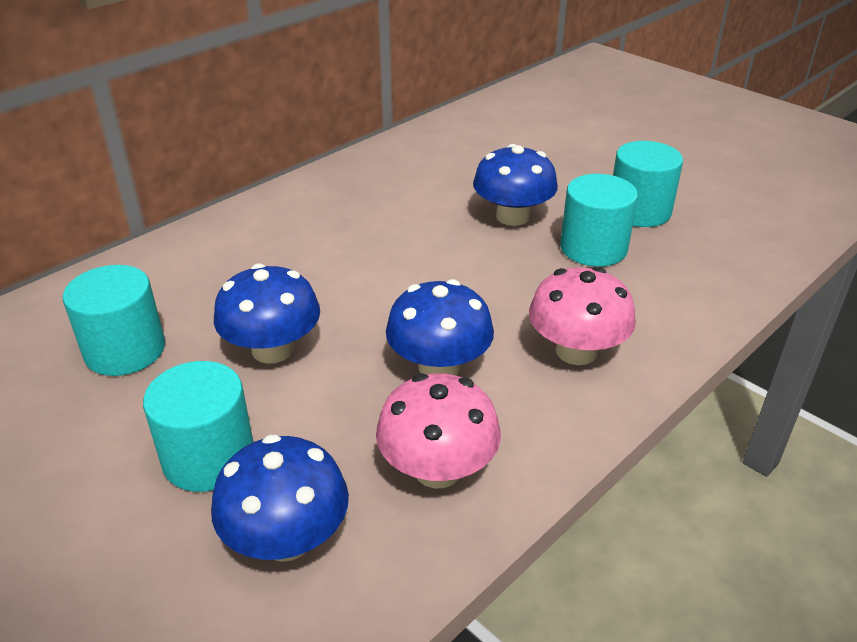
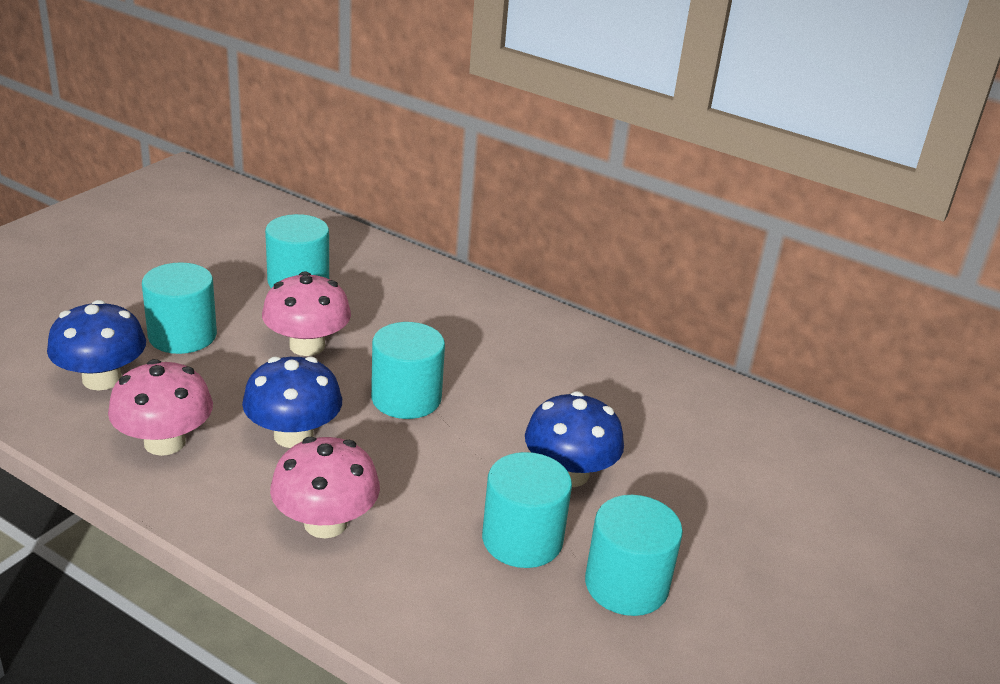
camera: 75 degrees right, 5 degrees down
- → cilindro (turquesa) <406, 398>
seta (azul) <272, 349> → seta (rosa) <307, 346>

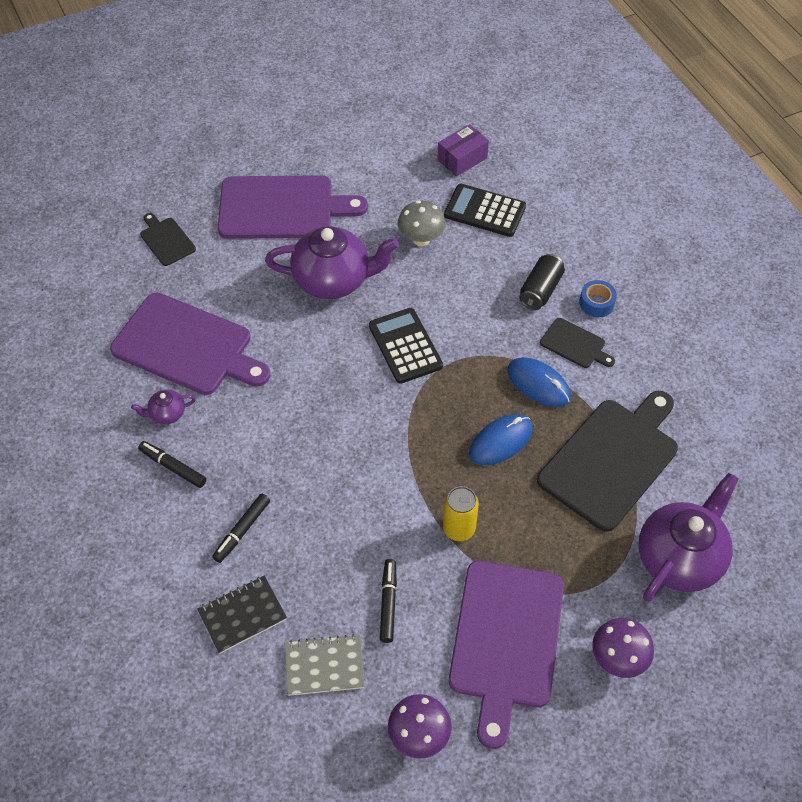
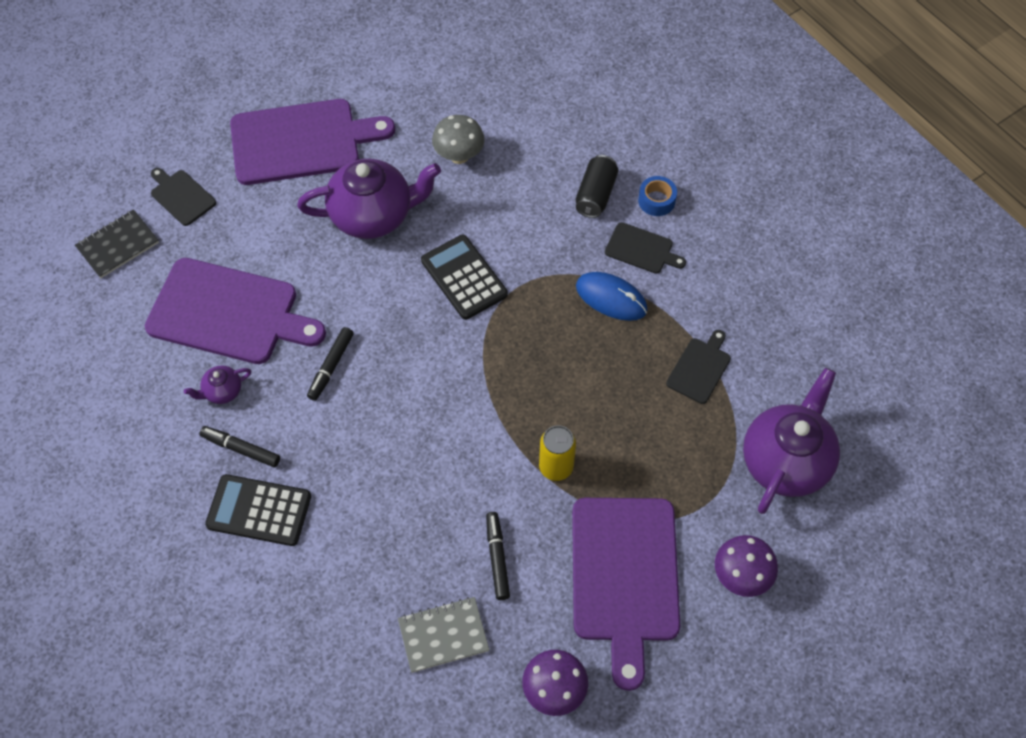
camera: 10 degrees left, 5 degrees up
caja (morado) <462, 159> → -
ratón (azul) <501, 441> → -
cuaderno (negro) <242, 615> → cuaderno (negro) <118, 245>, moved
rotulador (negro) <242, 531> → rotulador (negro) <331, 366>, moved
calculadora (negro) <484, 211> → calculadora (negro) <259, 511>, moved
tabla de cortar (negro) <611, 460> → tabla de cortar (negro) <699, 368>, x0.47

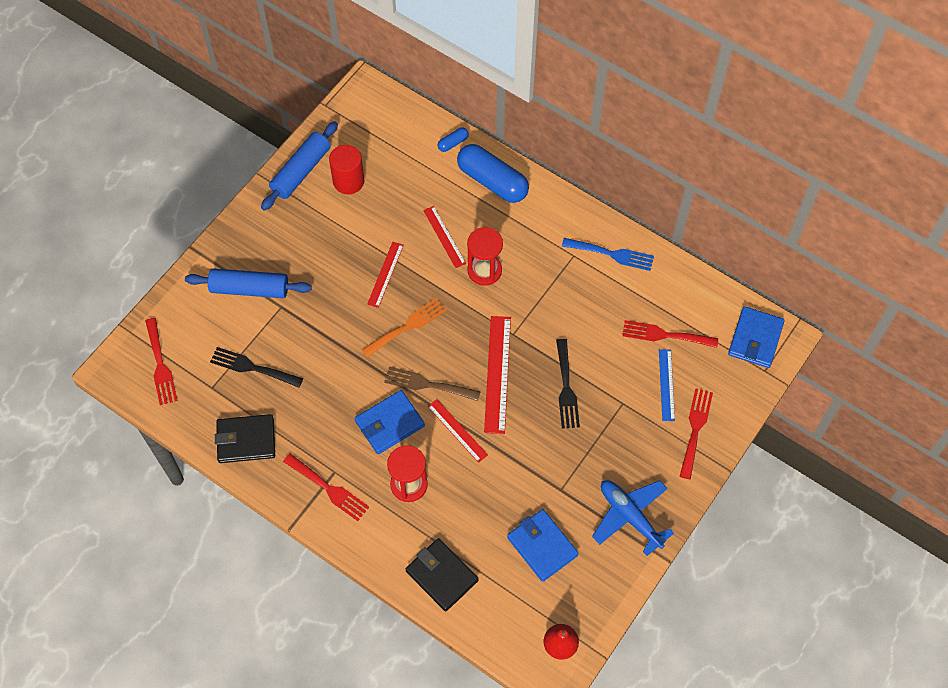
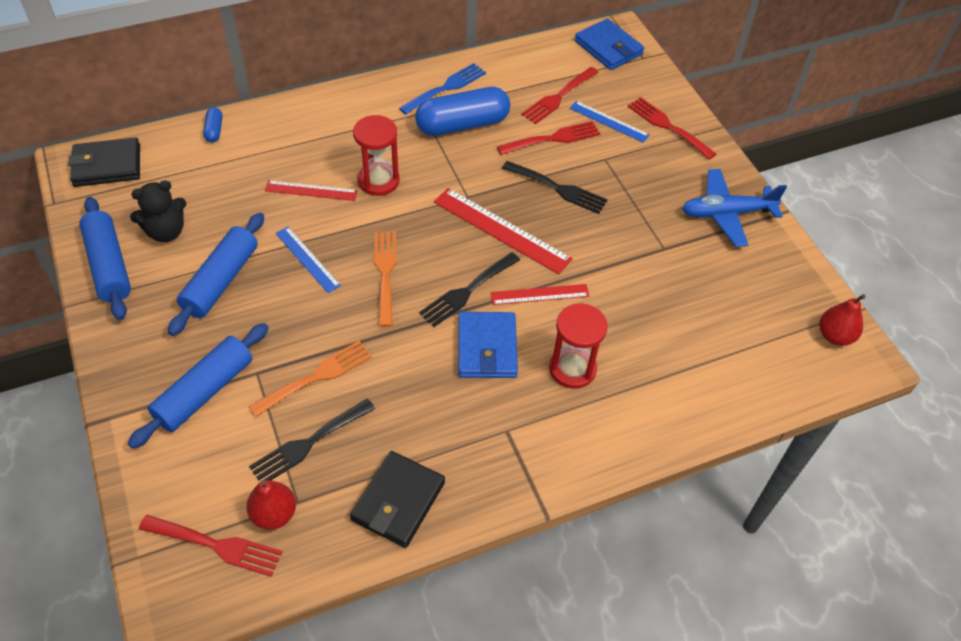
camera: 60 degrees left, 10 degrees down
cartera (azul) <542, 546> → -
- → rodillo (azul) <221, 281>
- → pera (rojo) <274, 514>
- → tenedor (naranja) <316, 377>
tenedor (rojo) <329, 489> → tenedor (rojo) <553, 138>, moved
cartera (negro) <442, 575> → cartera (negro) <107, 166>, moved
cápsula (azul) <492, 181> → cápsula (azul) <462, 125>, moved
cilindro (rojo) <348, 181> → osito (negro) <166, 232>
regla (rojo) <385, 274> → regla (azul) <307, 259>
tenedor (marrón) <427, 384> → tenedor (negro) <467, 291>

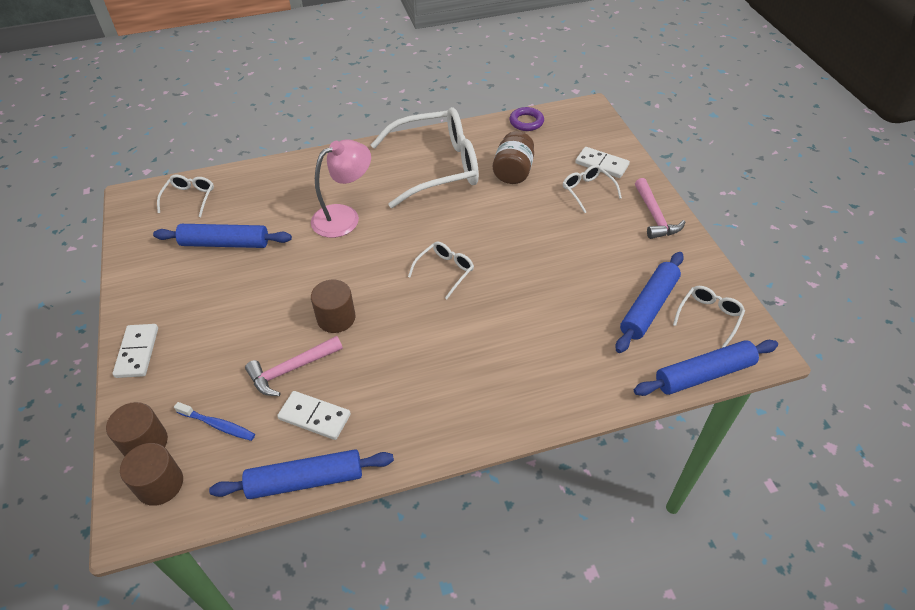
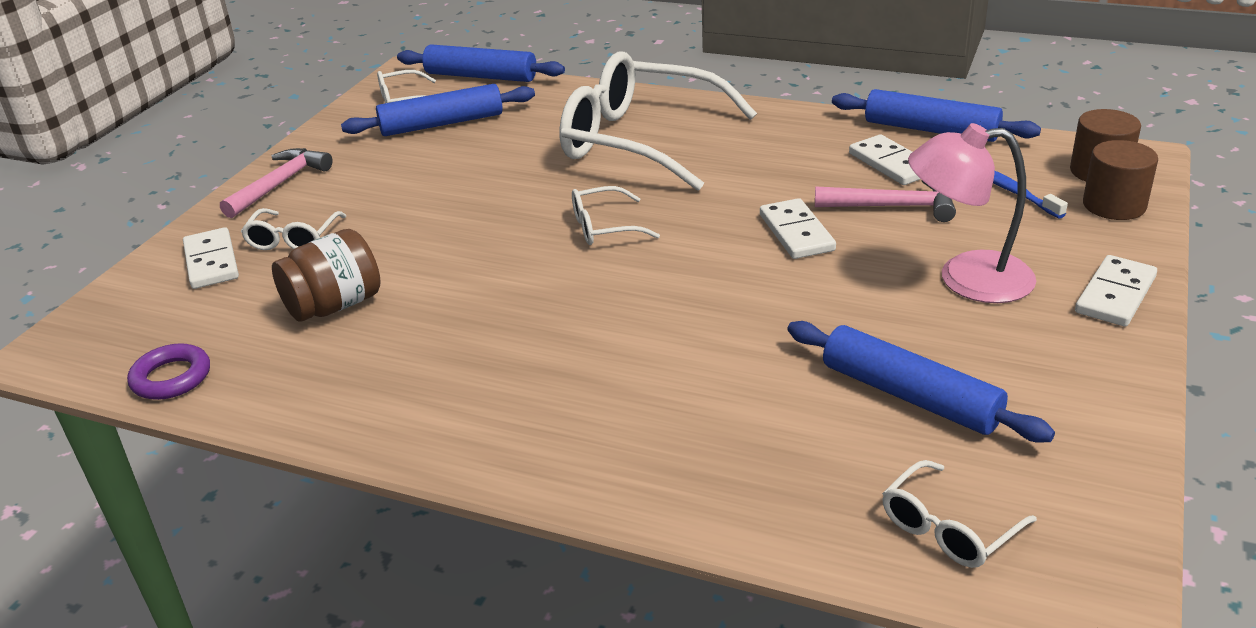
camera: 140 degrees left, 15 degrees down
lámpara (rosa) <344, 217> → lámpara (rosa) <966, 278>, moved
gafas (blanco) <437, 167> → gafas (blanco) <640, 141>, moved
cilindro (marrón) <336, 318> → ficha de dominó (blanco) <796, 232>

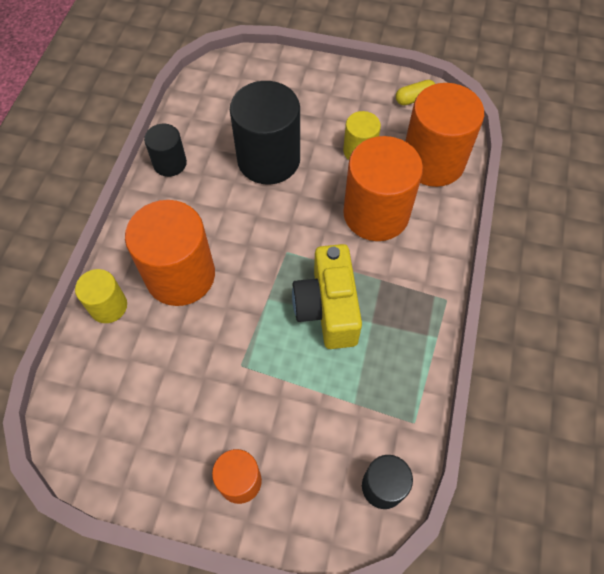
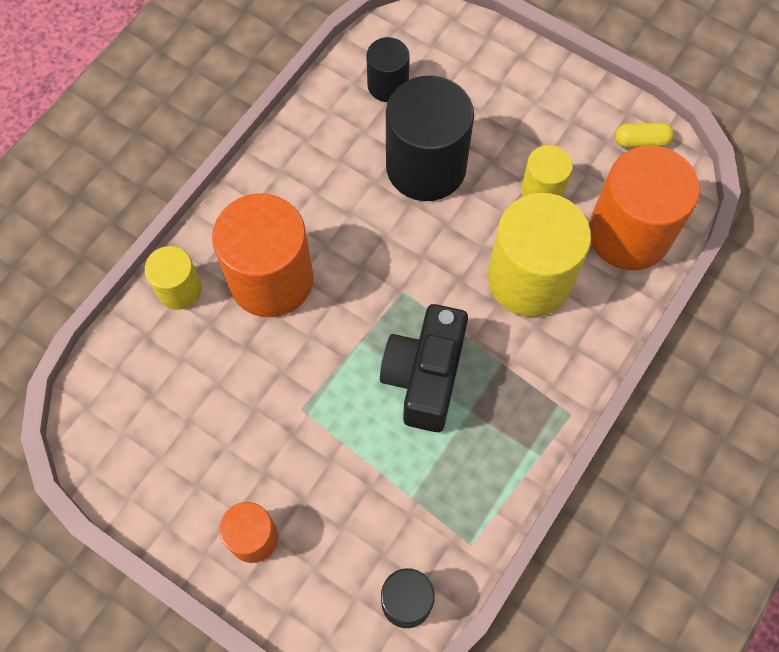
camera: 20 degrees right, 5 degrees up
cilindro (negro) <170, 163> → cilindro (negro) <388, 85>, moved
cámara (amarillo) <327, 309> → cámara (negro) <424, 377>
cilindro (naranja) <376, 214> → cilindro (amarillo) <529, 279>

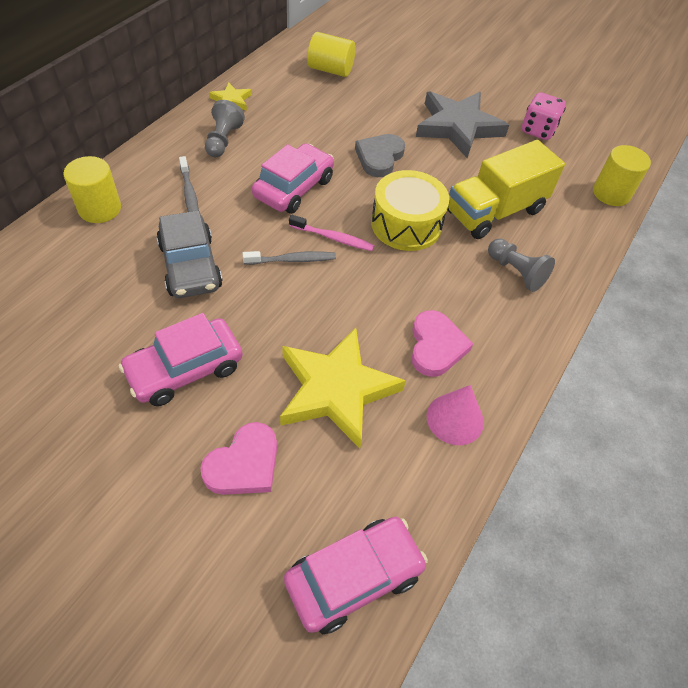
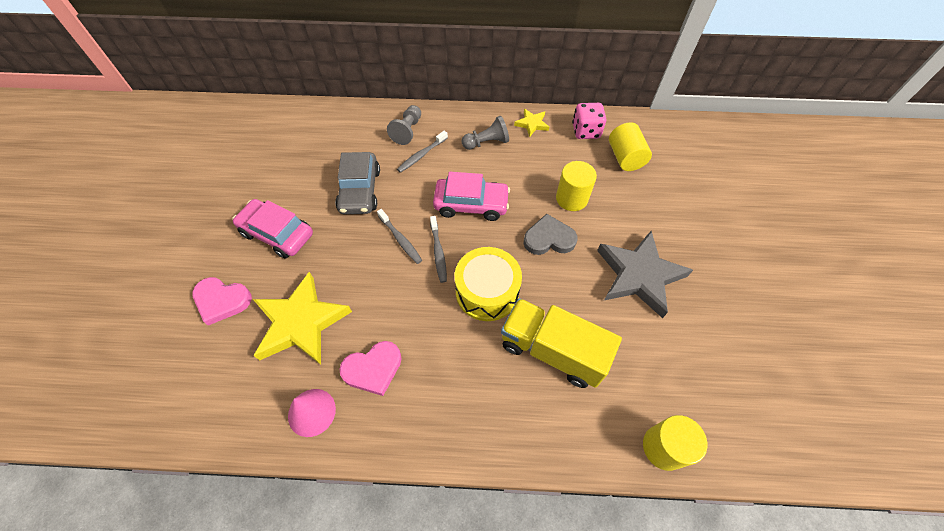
camera: 65 degrees right, 5 degrees up
coche (rosa) <354, 577> → -
cilindro (amarillo) <100, 209> → cilindro (amarillo) <571, 198>, moved
peón (gris) <516, 272> → peón (gris) <407, 131>, moved
dado (rosa) <538, 130> → dado (rosa) <586, 131>, moved
cepillo de dientes (rosa) <333, 238> → cepillo de dientes (gris) <438, 252>
coche (gris) <190, 266> → coche (gris) <360, 190>, 45 degrees counterclockwise

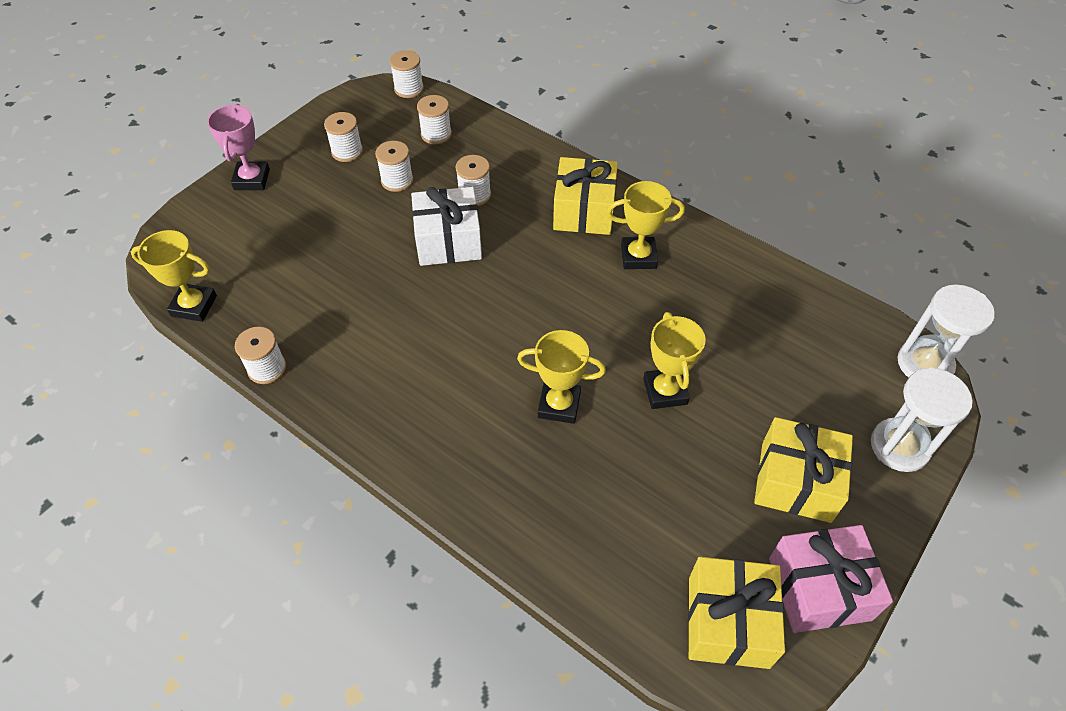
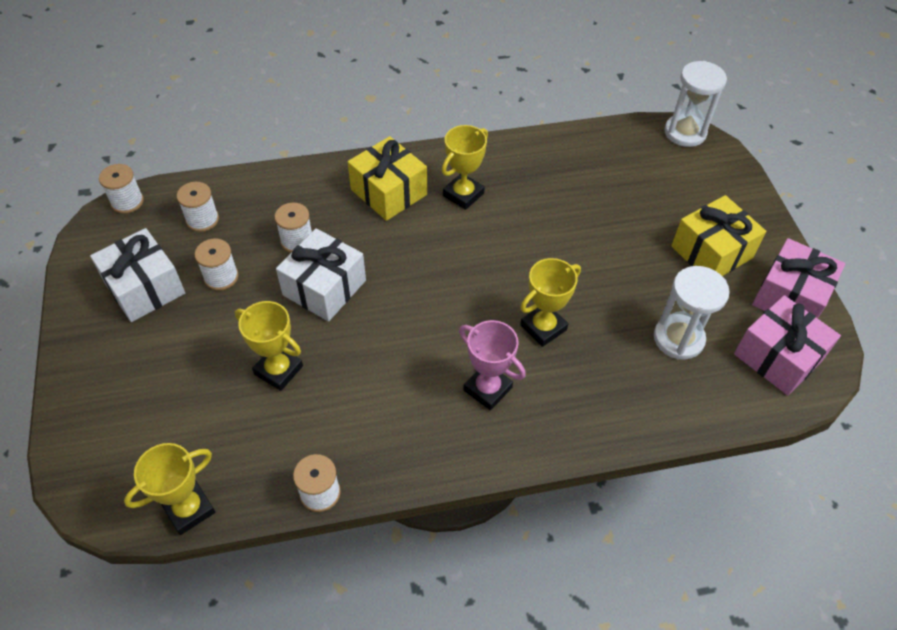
camera: 50 degrees left, 0 degrees up
trofeo (rosa) <252, 179> → trofeo (rosa) <487, 389>, moved
trofeo (amarillo) <665, 391> → trofeo (amarillo) <278, 370>, moved
reloj de arena (blanco) <899, 446> → reloj de arena (blanco) <678, 338>, moved
carrete (blanco) <347, 151> → regalo (blanco) <145, 288>
regalo (amarillo) <728, 622> → regalo (rosa) <778, 357>

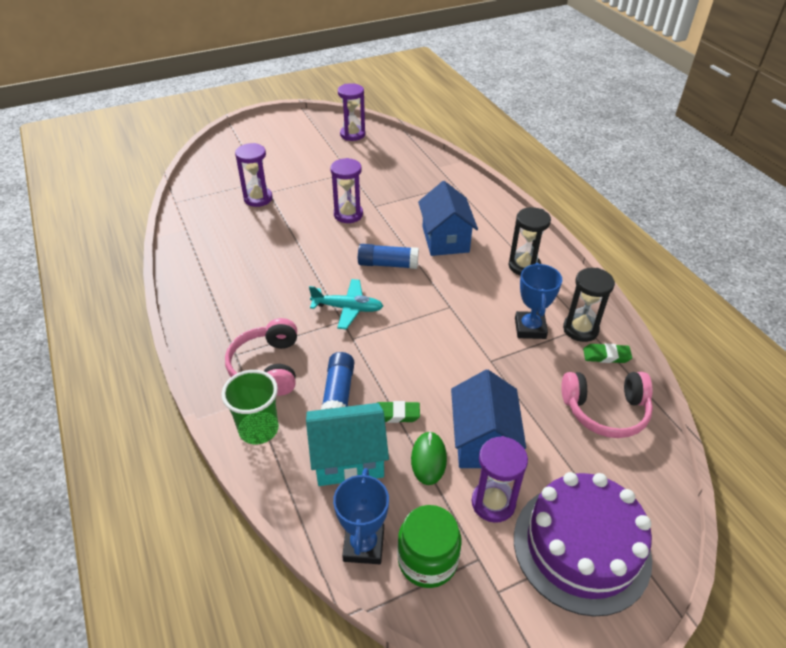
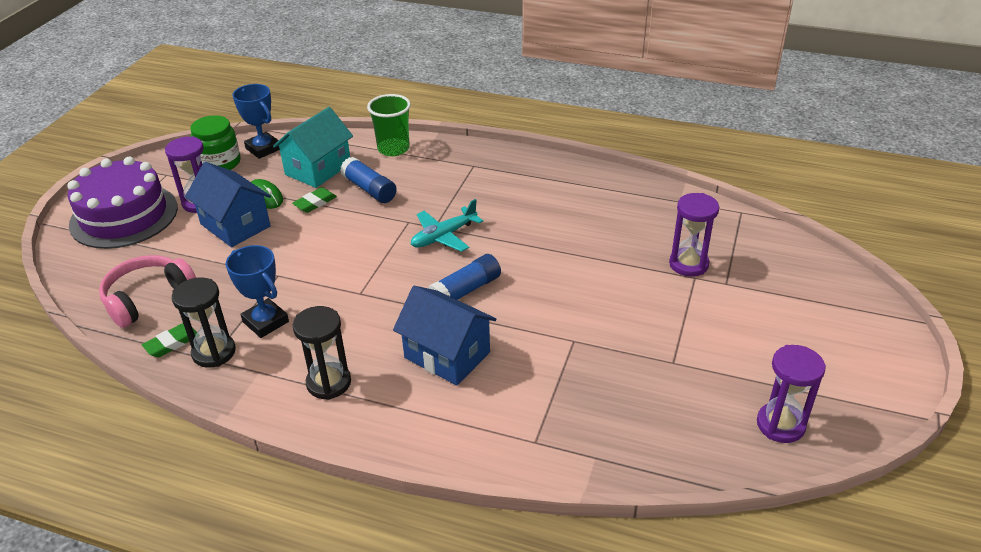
camera: 135 degrees right, 5 degrees down
auriculares (rosa) <267, 367> → -
reloj de arena (morado) <348, 214> → -

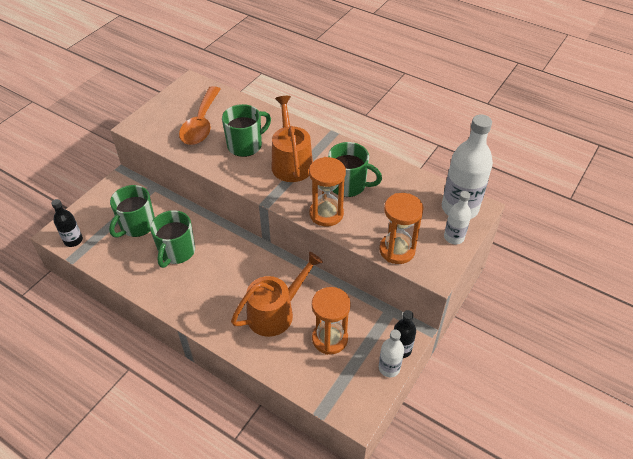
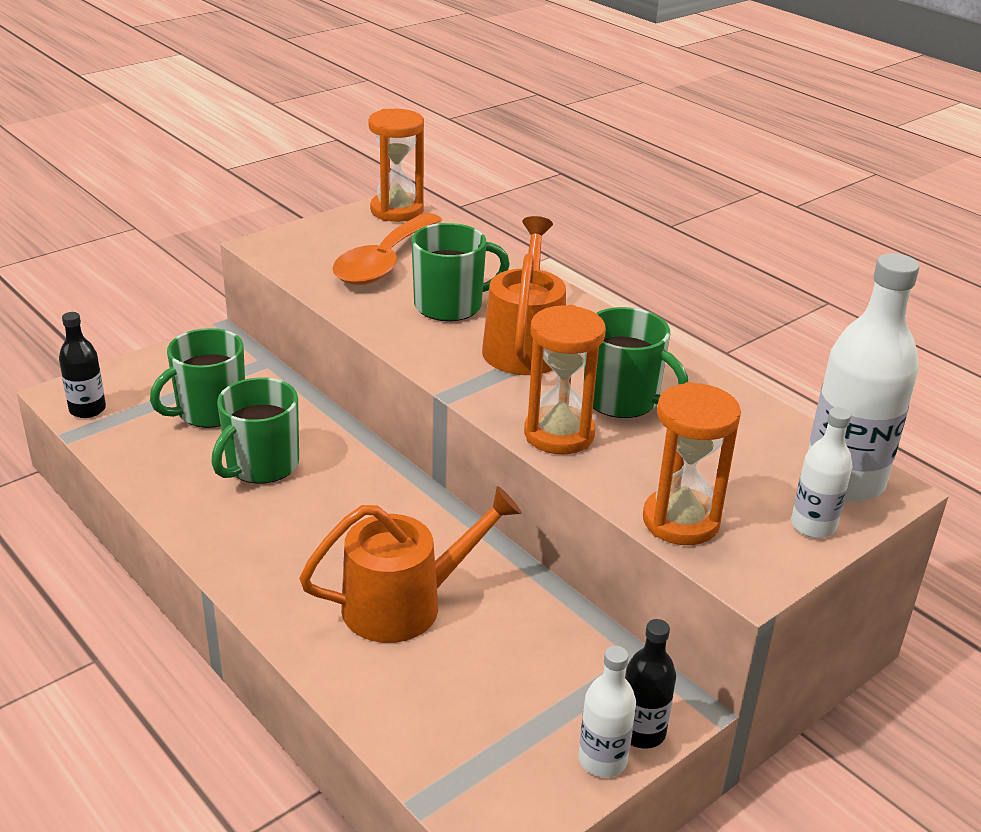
camera: 15 degrees right, 15 degrees down
reloj de arena (naranja) <329, 339> → reloj de arena (naranja) <397, 210>, moved

